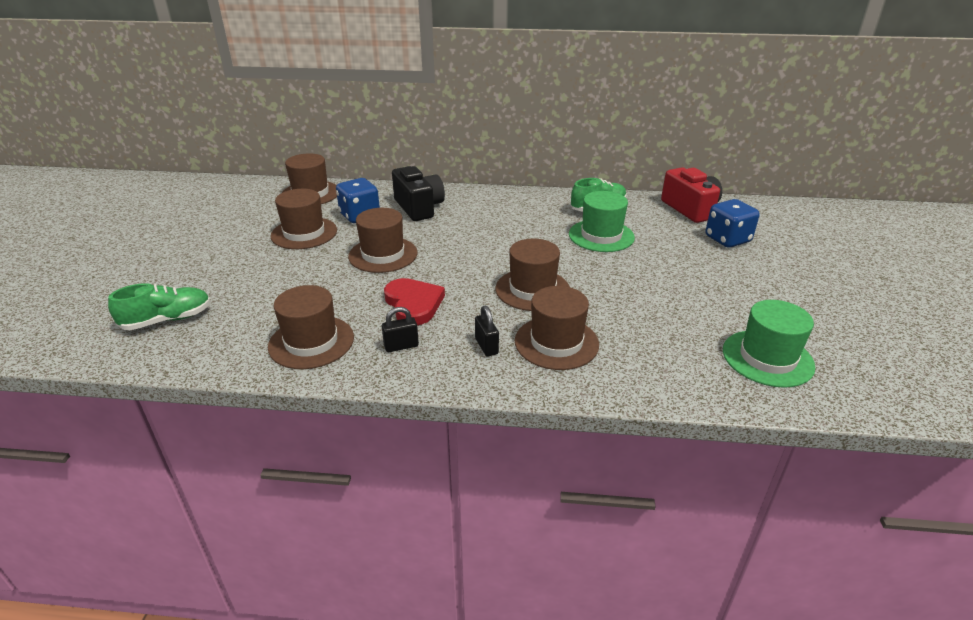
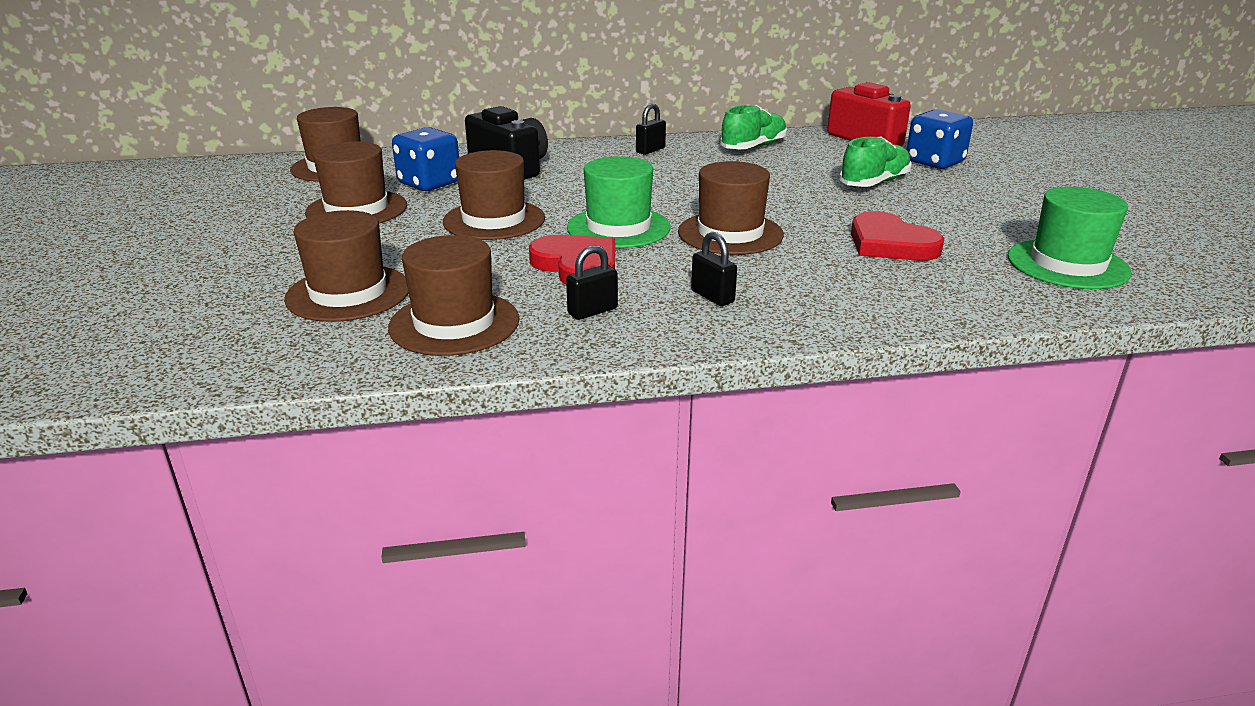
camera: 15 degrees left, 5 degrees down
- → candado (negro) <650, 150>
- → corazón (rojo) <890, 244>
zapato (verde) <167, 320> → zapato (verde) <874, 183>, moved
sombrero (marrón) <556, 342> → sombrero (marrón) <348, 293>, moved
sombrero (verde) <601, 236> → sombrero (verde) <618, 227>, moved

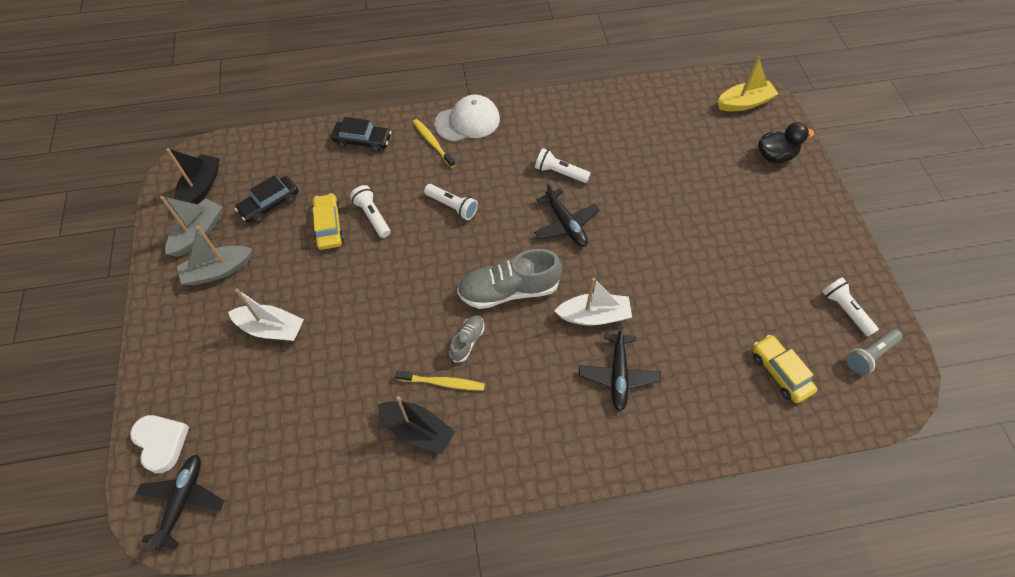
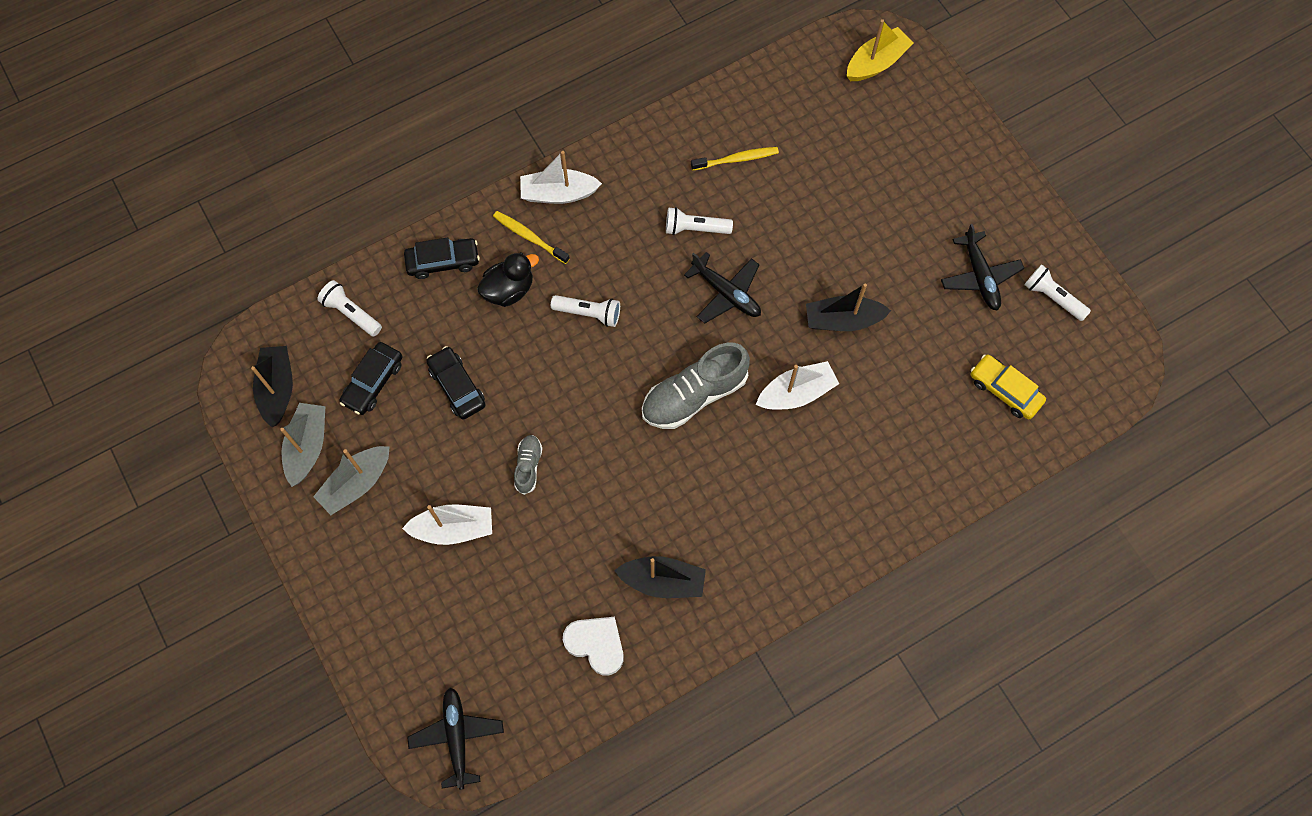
camera: 20 degrees left, 10 degrees up
lámpara de mano (gris) <869, 355> → -
- → barco (negro) <843, 320>
corazón (blanco) <161, 443> → corazón (blanco) <596, 644>, moved
lámpara de mano (blanco) <372, 216> → lámpara de mano (blanco) <351, 313>, moved
cepillo de dientes (amarillo) <442, 383> → cepillo de dientes (amarillo) <736, 159>, moved
zapato (gris) <467, 341> → zapato (gris) <528, 466>, moved
avión (negro) <618, 375> → avión (negro) <979, 276>, moved
pato (negro) <775, 156> → pato (negro) <509, 290>, moved
gorra (blanco) <467, 121> → barco (blanco) <558, 193>
coche (amarillo) <329, 226> → coche (negro) <457, 386>

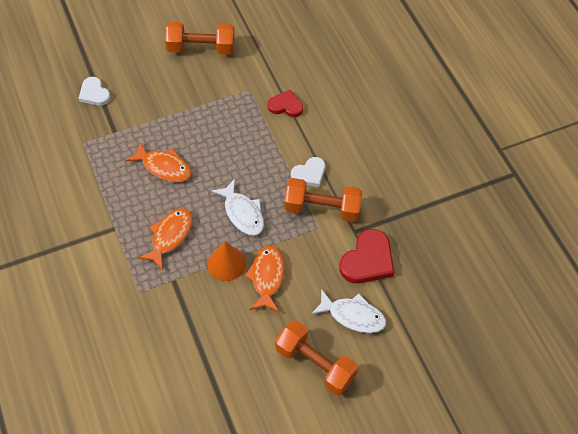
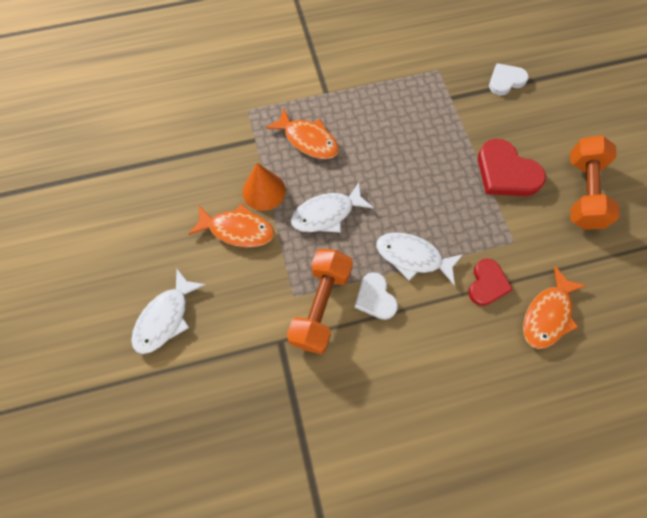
camera: 100 degrees right, 10 degrees up
mancuerna (naranja) <315, 364> → -
- → pez (blanco) <412, 257>
pez (naranja) <164, 167> → pez (naranja) <547, 315>, moved
corazón (rojo) <368, 260> → corazón (rojo) <506, 172>, moved

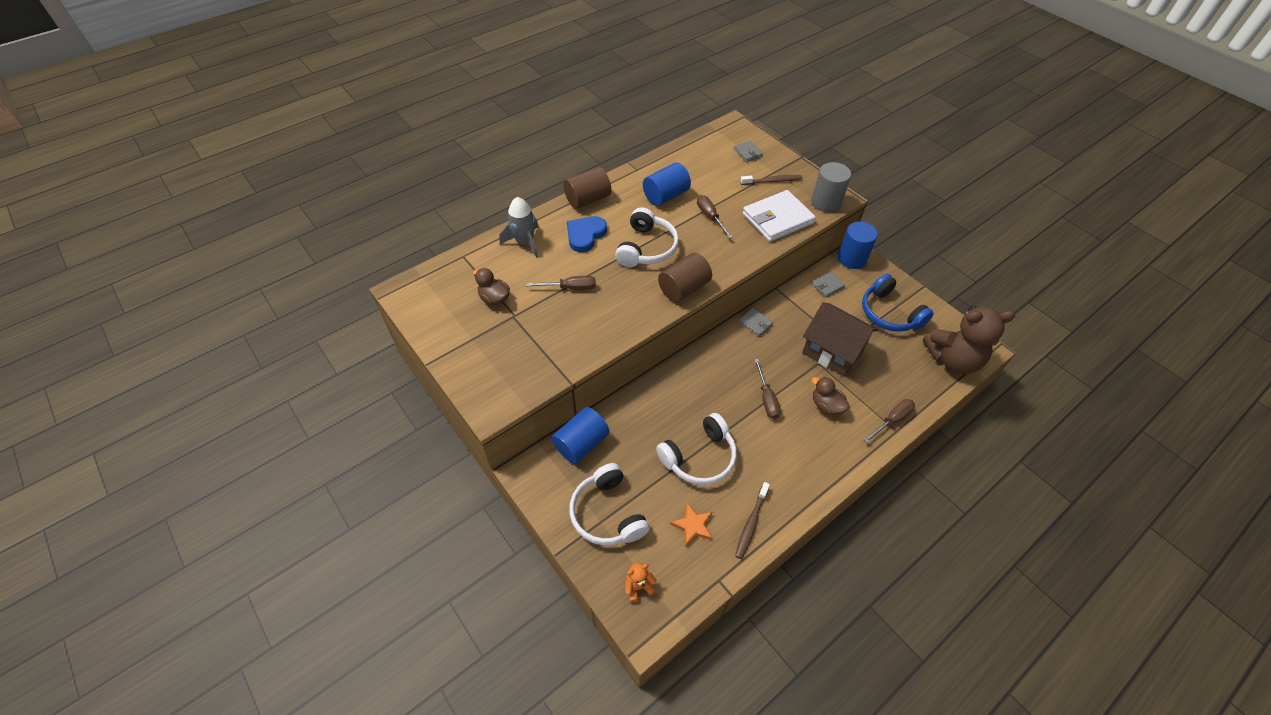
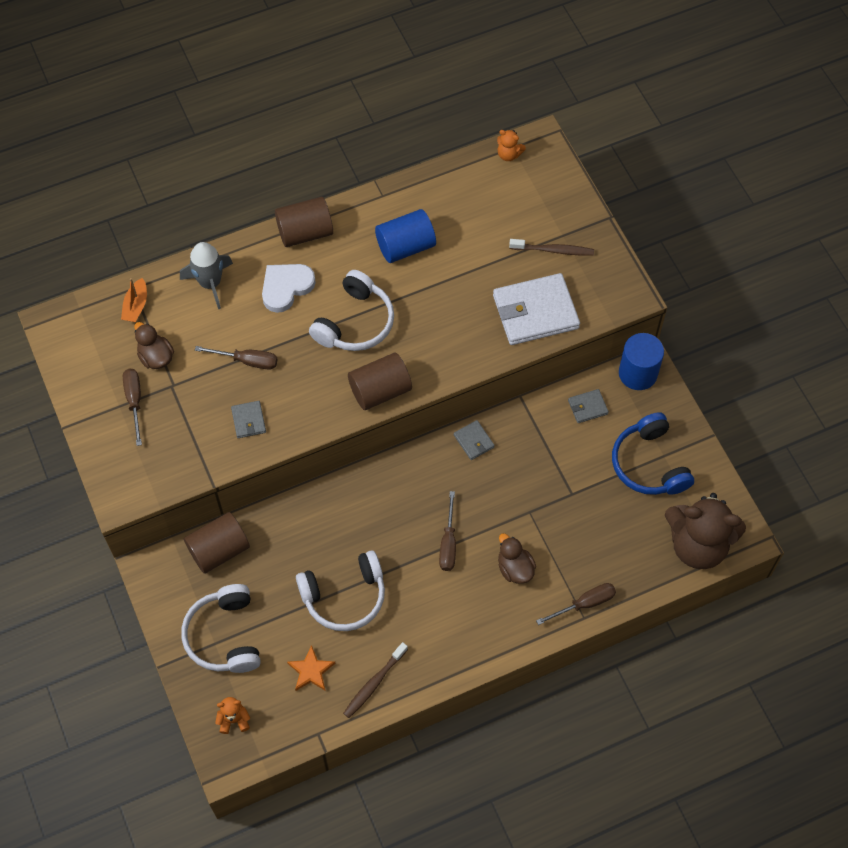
camera: 15 degrees right, 10 degrees up
casa (marrón) <832, 351> → -
cilindro (gris) <826, 202> → -
- → barco (naranja) <136, 306>
- → osito (naranja) <508, 154>
destornillador (marrón) <710, 217> → destornillador (marrón) <134, 401>, moved
cartera (gris) <748, 153> → cartera (gris) <248, 420>, moved
cilindro (azul) <581, 443> → cilindro (marrón) <219, 550>
corazón (azul) <585, 235> → corazón (blanco) <286, 287>

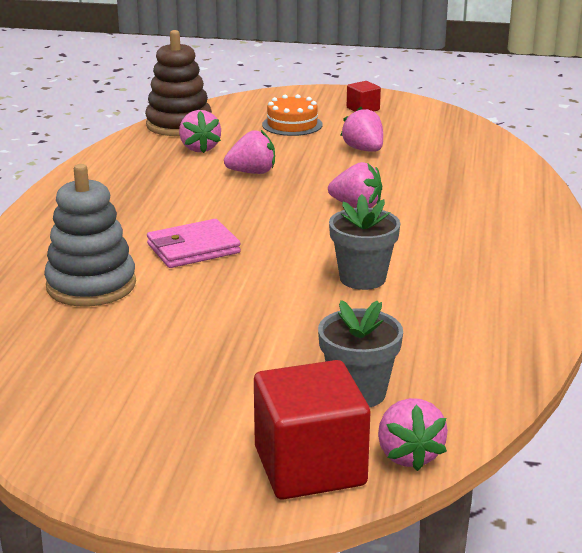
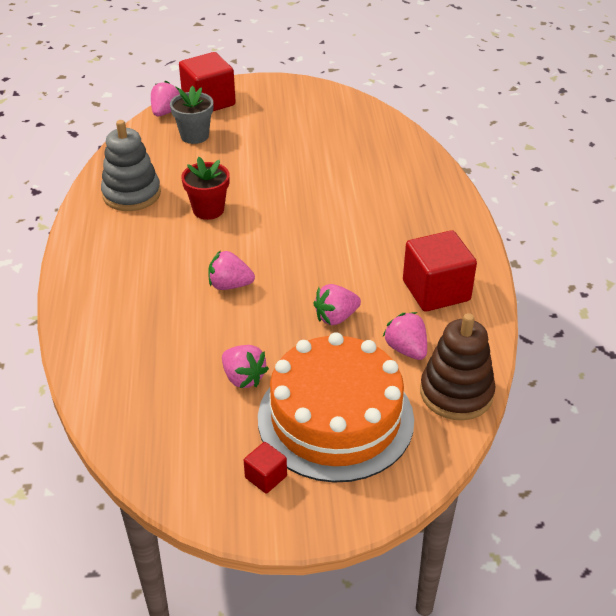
camera: 165 degrees right, 15 degrees up
cartera (rosa) <193, 248> → -
- → cubo (rojo) <436, 291>
juguete apilable (gris) <91, 285> → juguete apilable (gris) <131, 194>, moved
maceta (gris) <362, 278> → maceta (rojo) <208, 210>
fresa (rosa) <408, 455> → fresa (rosa) <166, 112>, 45 degrees clockwise
tarta (naranja) <292, 124> → tarta (naranja) <335, 418>, x2.26

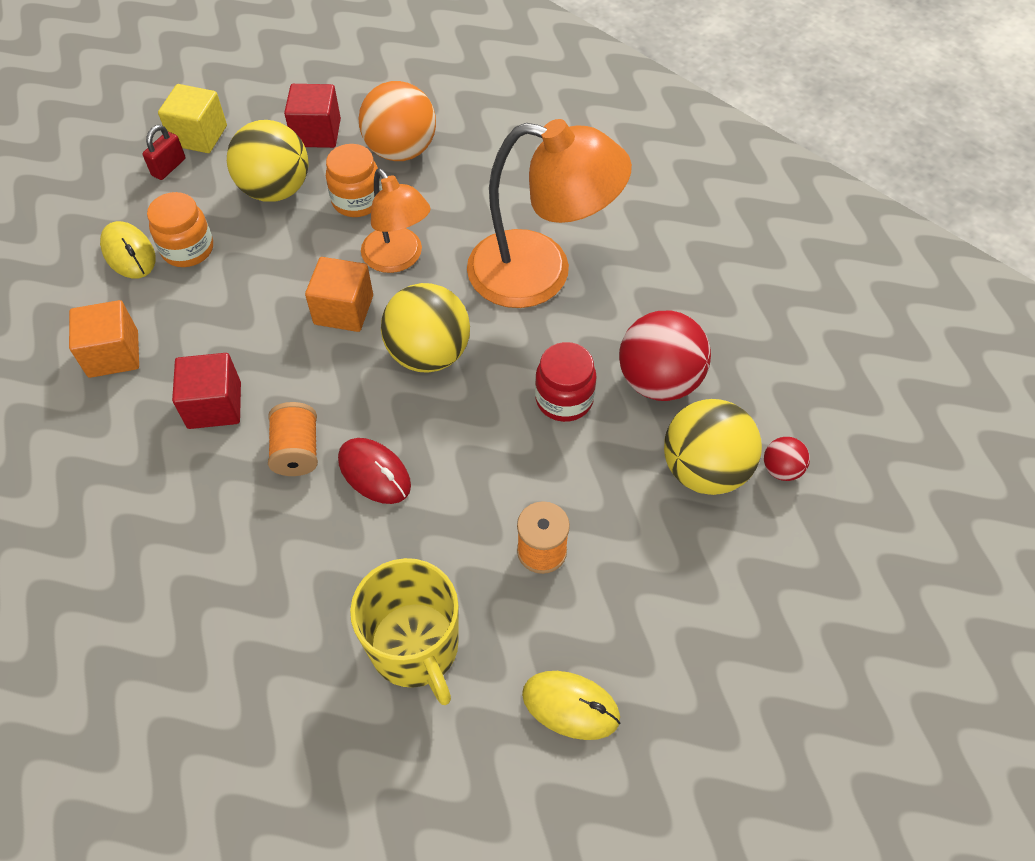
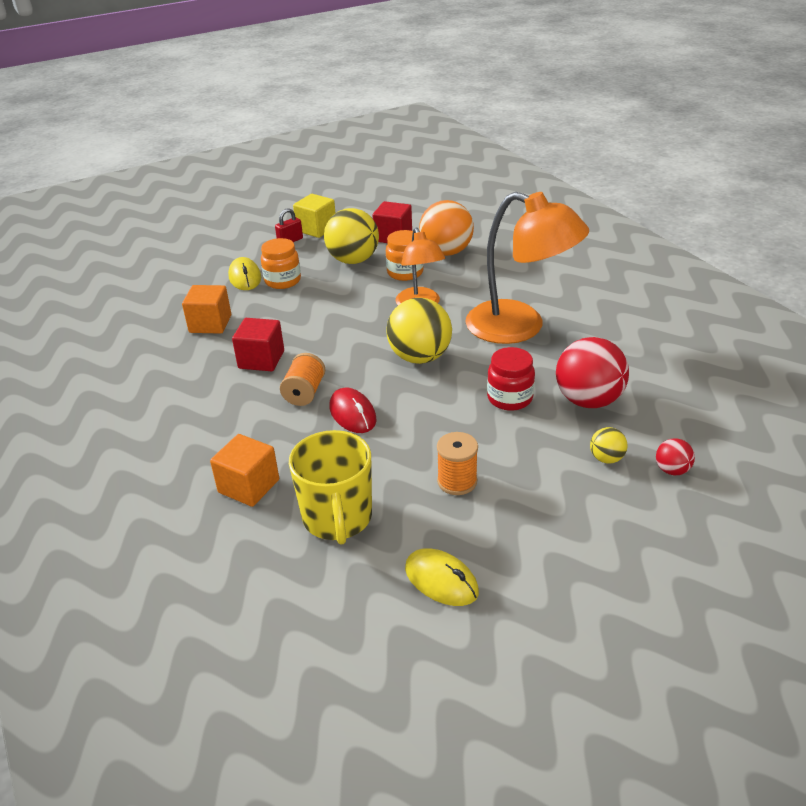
camera: 20 degrees right, 20 degrees down
cubo (naranja) <343, 310> → cubo (naranja) <249, 486>, moved
pelota (amarillo) <704, 470> → pelota (amarillo) <606, 458>, x0.47

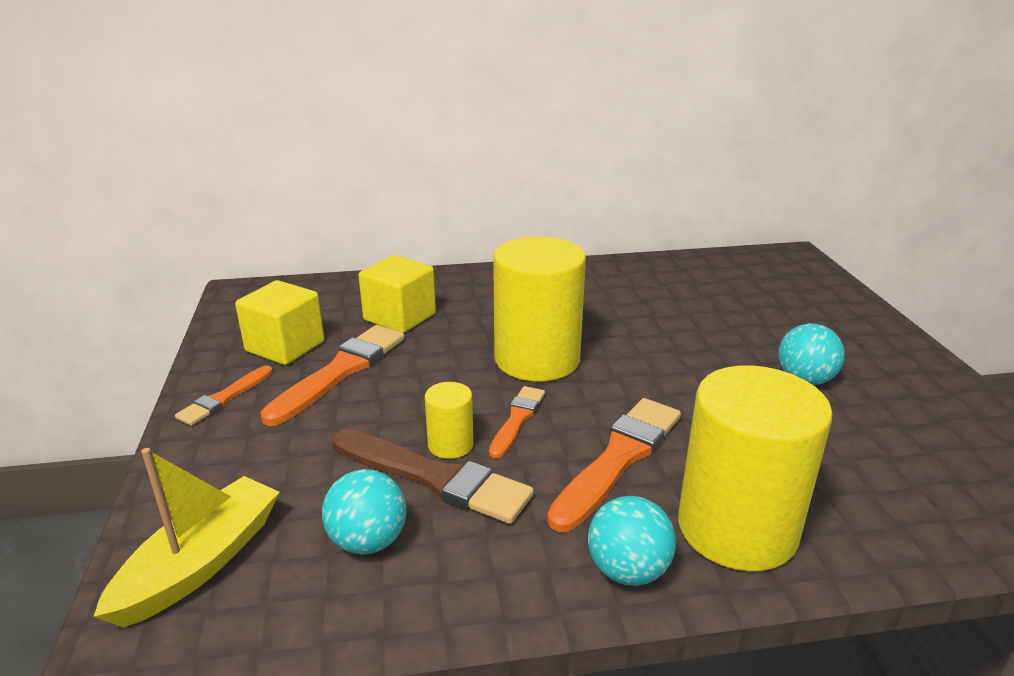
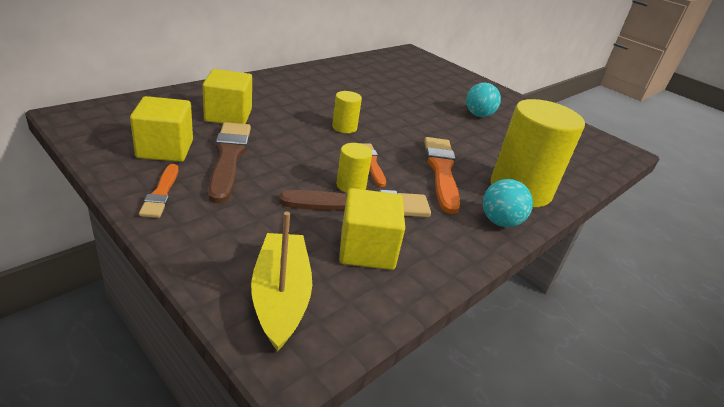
camera: 40 degrees left, 5 degrees up
pelota (turquesa) <368, 541> → cubo (amarillo) <367, 250>
pincel (naranja) <340, 371> → pincel (marrón) <229, 158>
cilindro (amarillo) <537, 359> → cilindro (amarillo) <344, 127>, x0.45

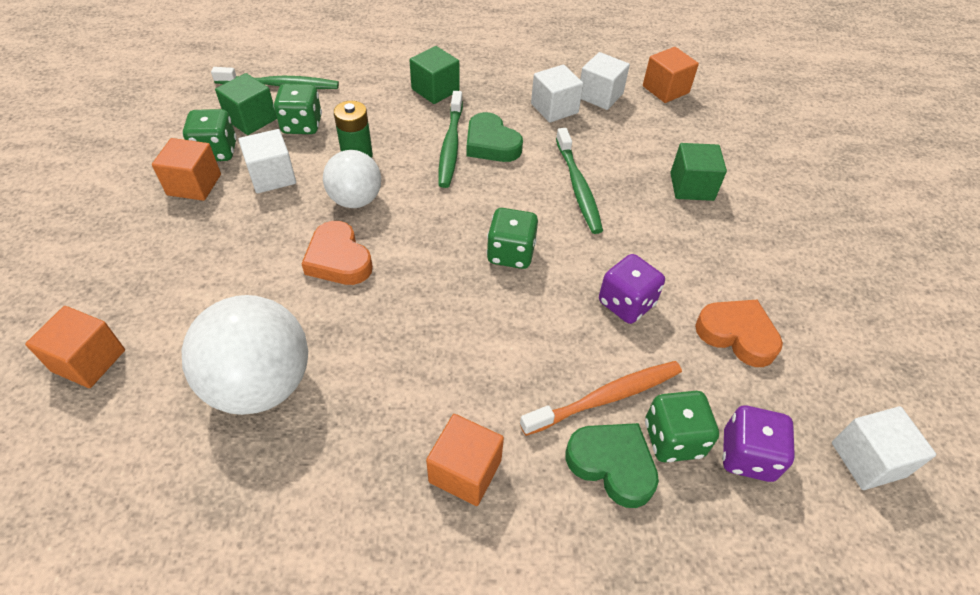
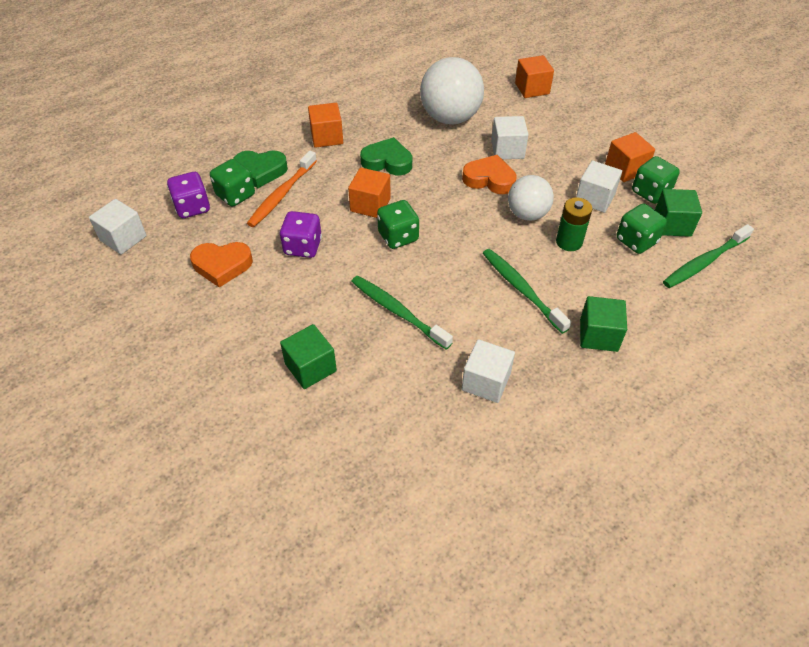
camera: 145 degrees right, 0 degrees up
corazón (verde) <491, 144> → corazón (verde) <387, 161>, moved
cubo (blanco) <600, 96> → cubo (blanco) <507, 150>, moved
cubo (naranja) <665, 89> → cubo (naranja) <370, 205>, moved

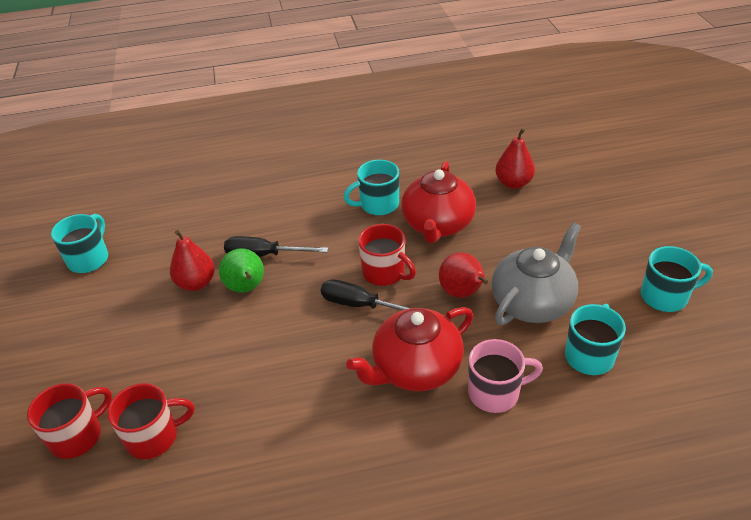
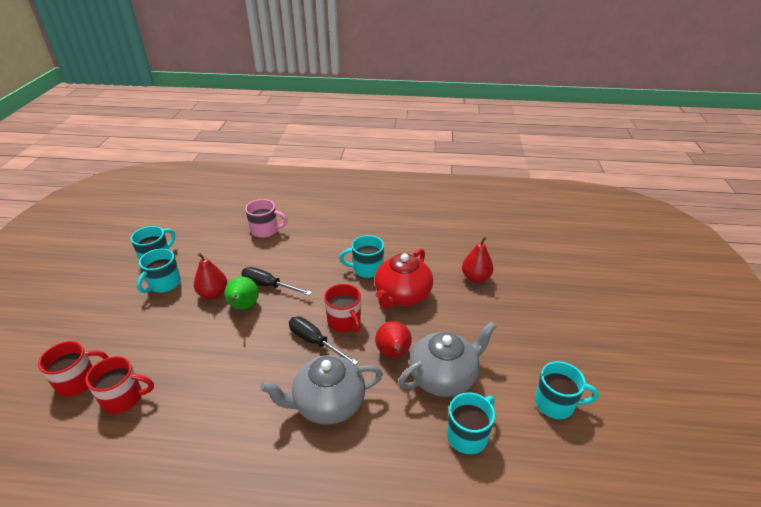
camera: 15 degrees right, 5 degrees down
- → taza (turquesa) <164, 284>
taza (rosa) <495, 393> → taza (rosa) <265, 230>, moved
tetera (rojo) <415, 368> → tetera (gris) <328, 403>

